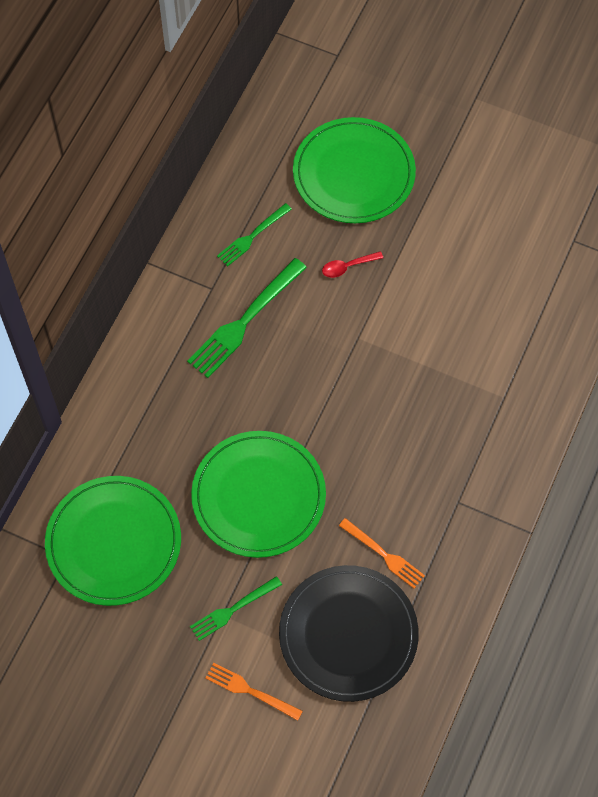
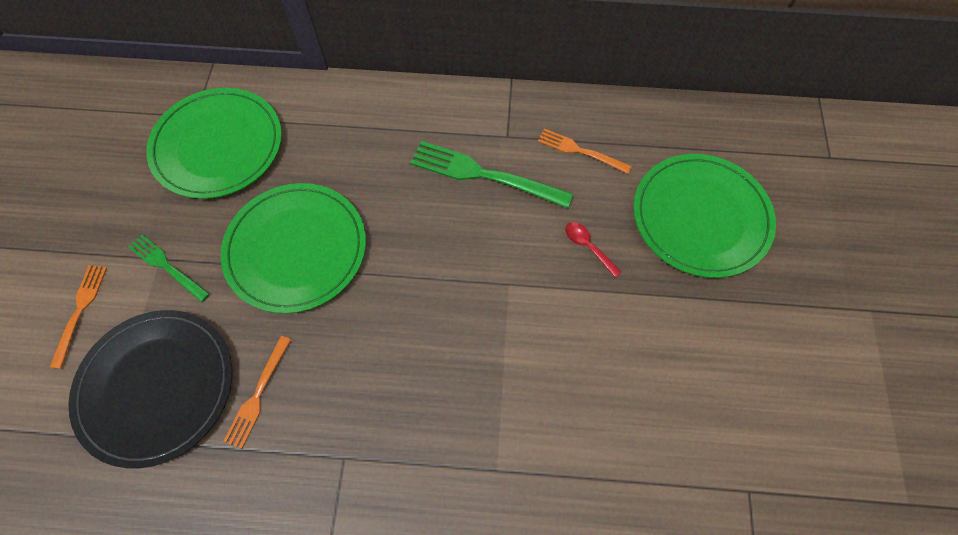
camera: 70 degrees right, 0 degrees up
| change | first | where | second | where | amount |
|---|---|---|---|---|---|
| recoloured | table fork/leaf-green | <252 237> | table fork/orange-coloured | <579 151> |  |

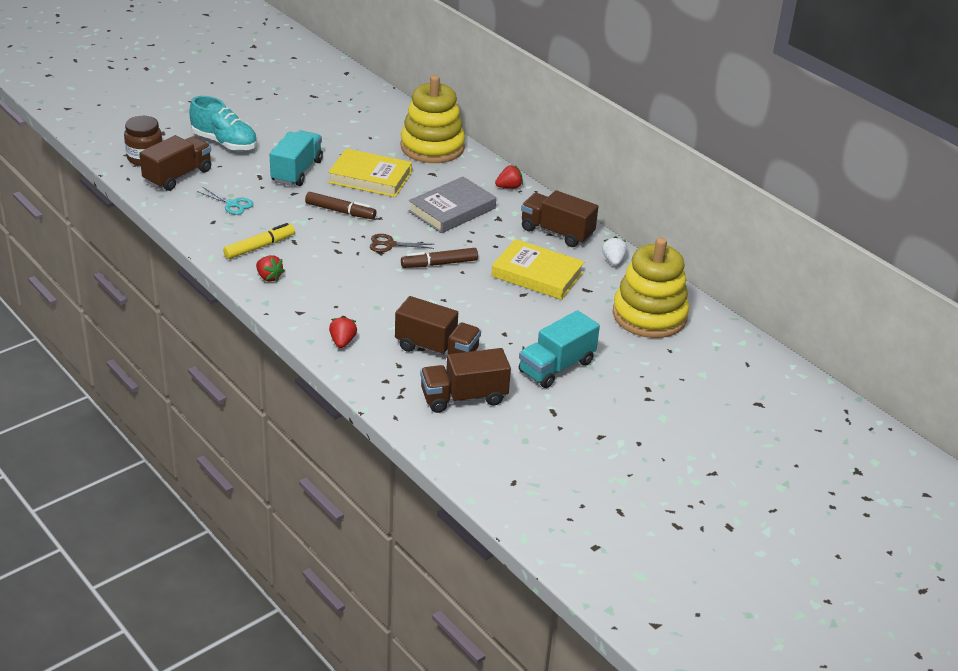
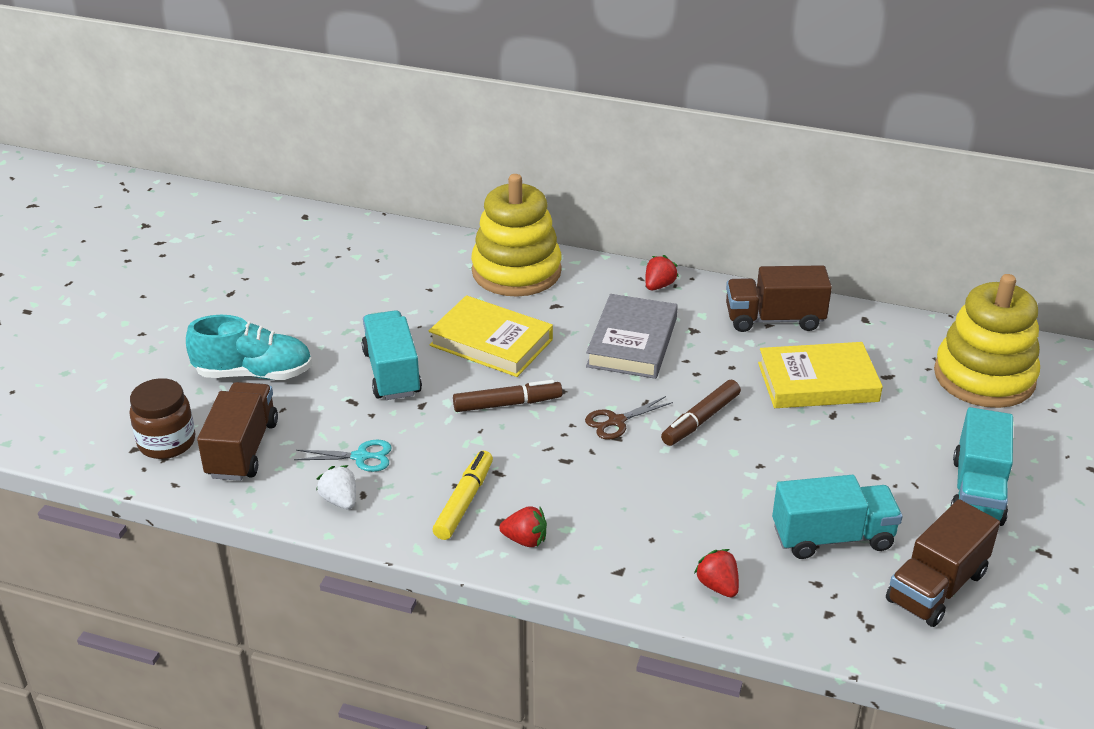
camera: 30 degrees left, 0 degrees up
| change | first | where | second | where | amount |
|---|---|---|---|---|---|
| moved | strawberry/pure white | <613 260> |  | <340 500> |  |
| recoloured | truck/russet | <437 349> | truck/aqua | <832 537> |  |
| turned | book/bright yellow | <370 178> |  | <491 342> | 45 degrees clockwise |

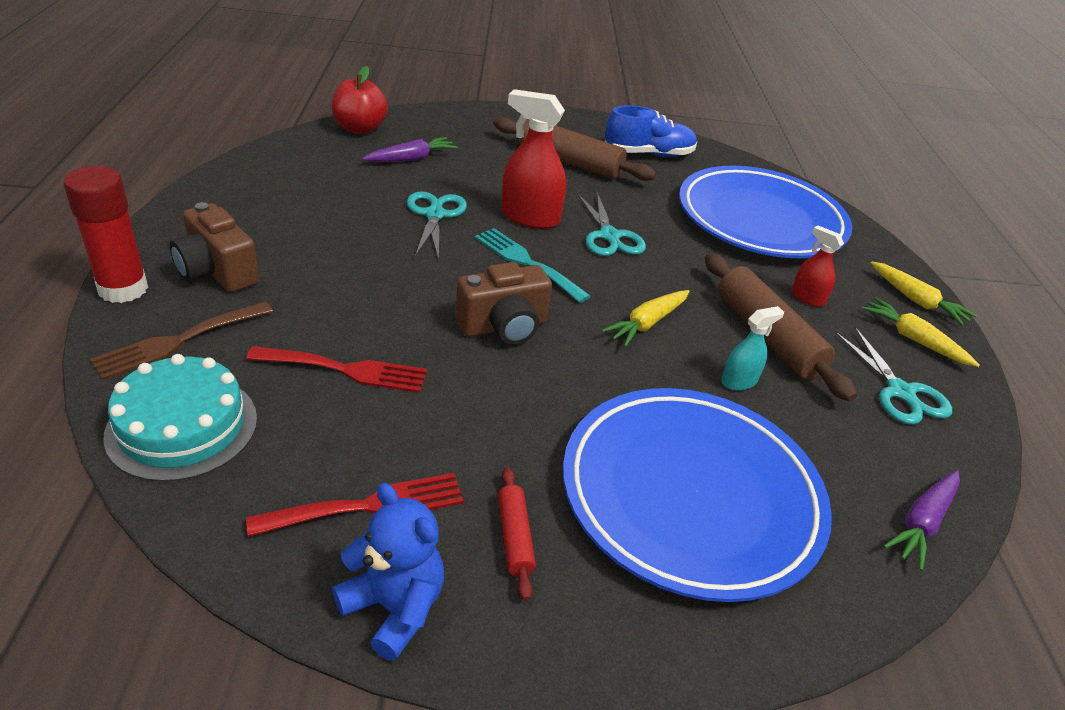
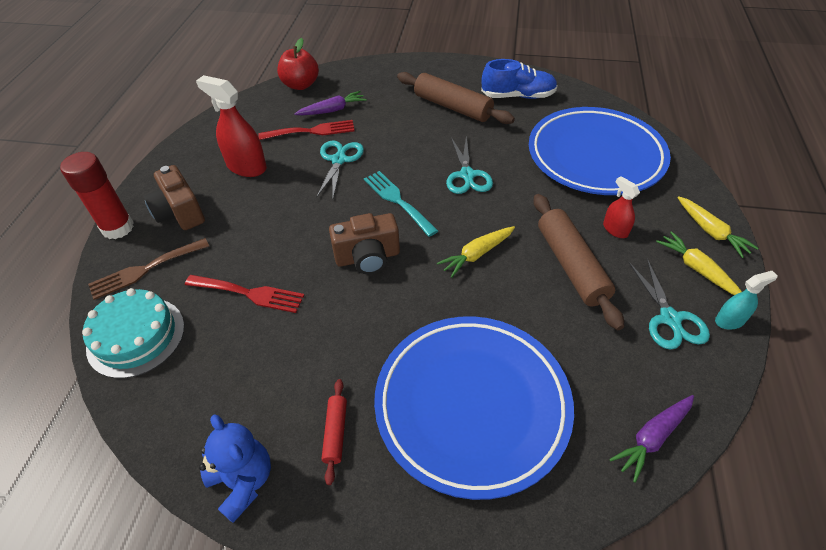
camera: 15 degrees right, 10 degrees up
| change | first | where | second | where | amount |
|---|---|---|---|---|---|
| moved | table fork/crimson | <368 506> |  | <312 131> |  |
| moved | spray cleaner/crimson | <530 217> |  | <246 167> |  |
| moved | spray cleaner/aqua | <739 381> |  | <729 320> |  |

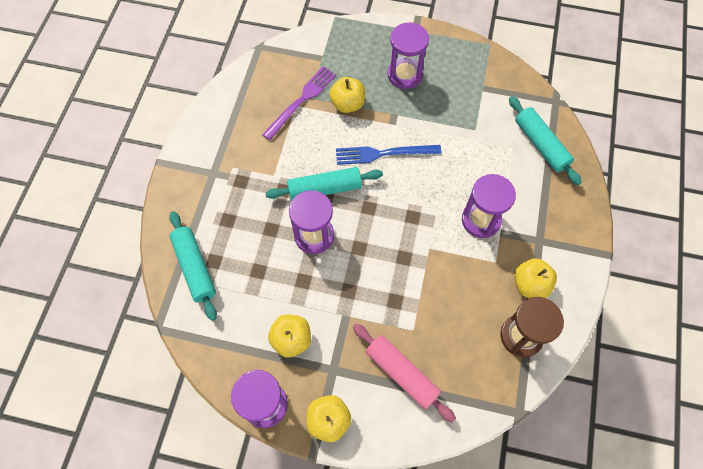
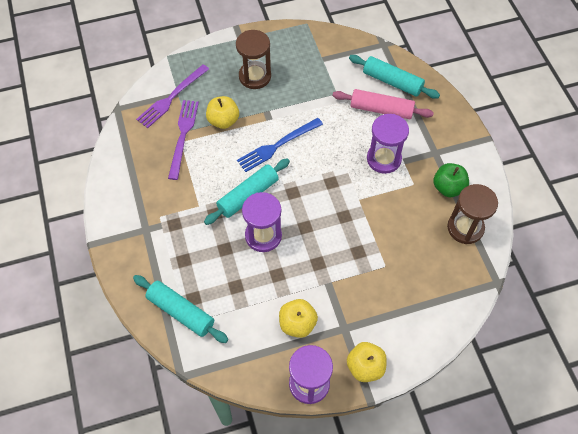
camera: 30 degrees left, 5 degrees down
| change | first | where | second | where | amount |
|---|---|---|---|---|---|
| added |  |  | table fork/royal purple | <172 97> |  |
| moved | rolling pin/rose-pink | <402 373> |  | <381 109> |  |
| recoloured | hourglass/royal purple | <405 74> | hourglass/russet | <255 76> |  |
| recoloured | apple/bright yellow | <530 284> | apple/leaf-green | <448 188> |  |

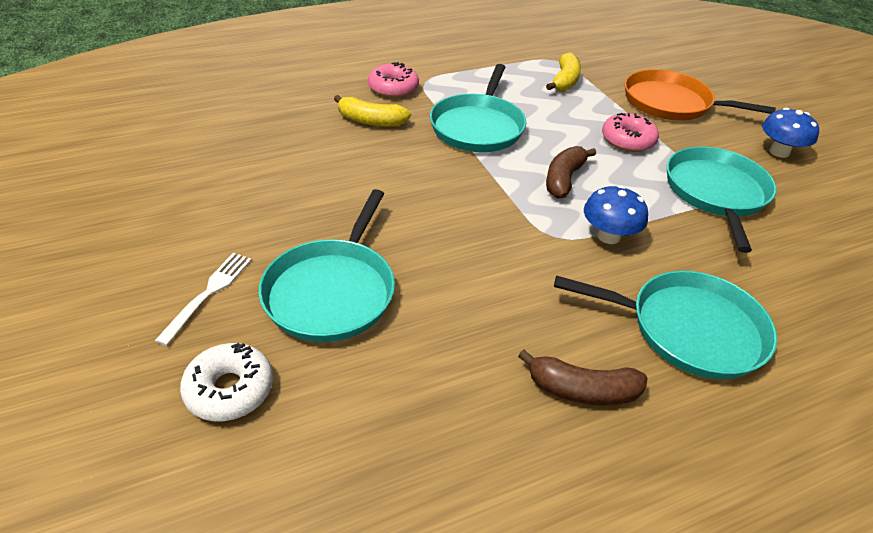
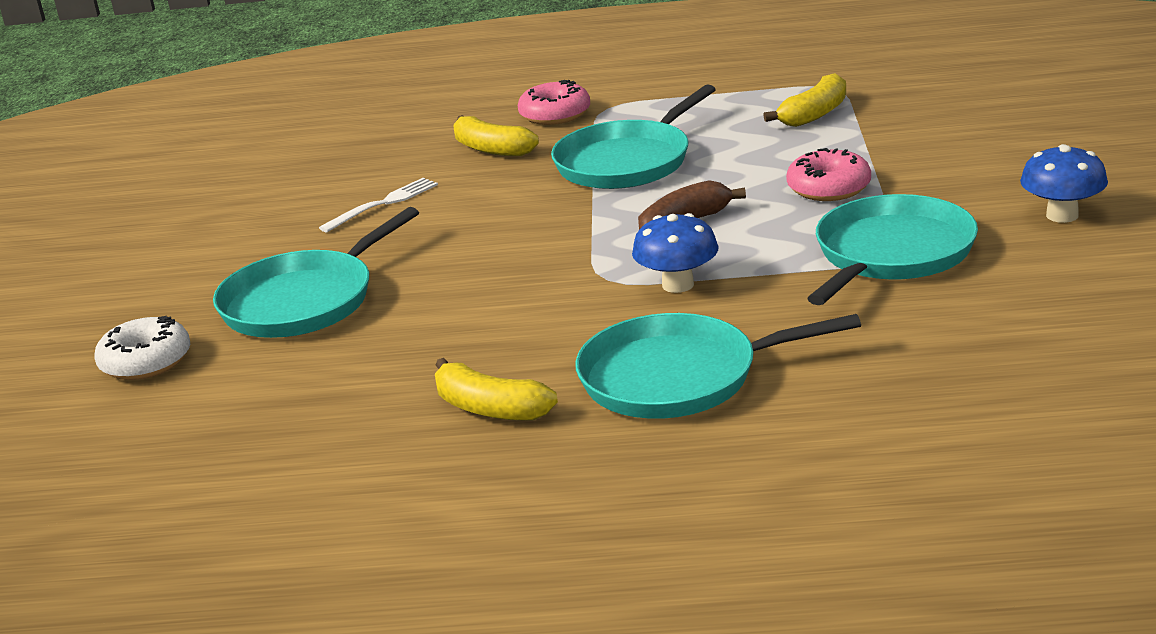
camera: 30 degrees right, 15 degrees down
| change | first | where | second | where | amount |
|---|---|---|---|---|---|
| removed | frying pan/orange-coloured | <671 103> |  |  |  |
| moved | table fork/pure white | <208 293> |  | <383 204> |  |
| recoloured | toy banana/russet | <581 390> | toy banana/bright yellow | <490 408> |  |
| turned | frying pan/aqua | <688 329> |  | <678 377> | 135 degrees clockwise |

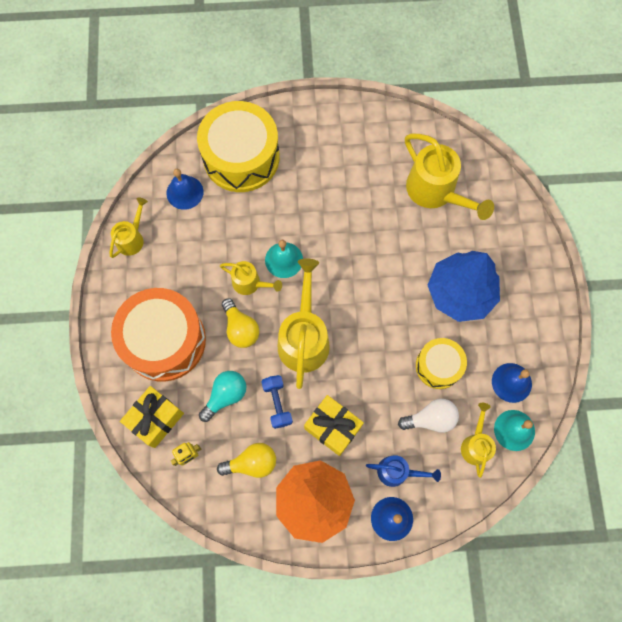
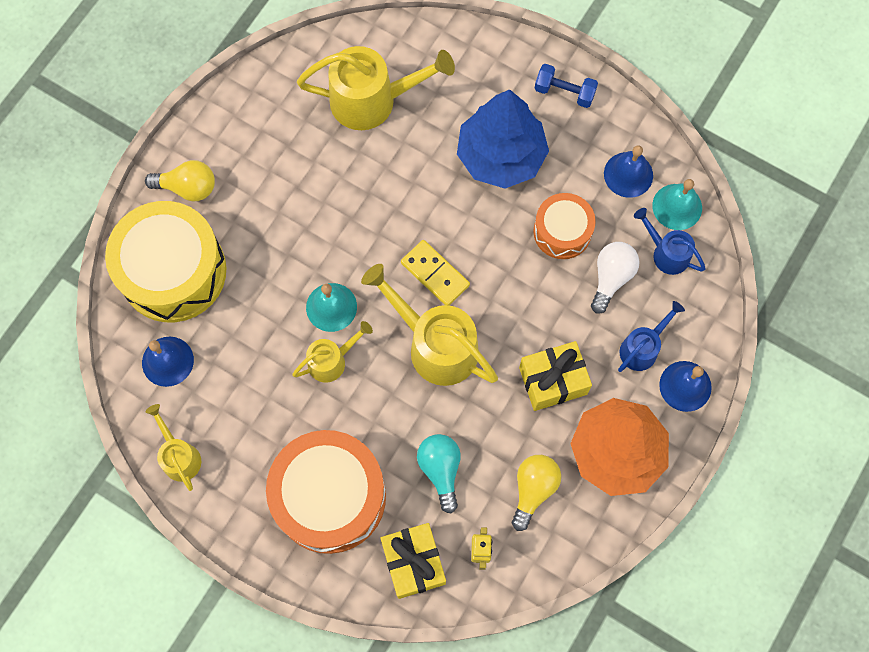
camera: 55 degrees left, 0 degrees up
| change | first | where | second | where | amount |
|---|---|---|---|---|---|
| added |  |  | domino tile/bright yellow | <435 274> |  |
| moved | light bulb/bright yellow | <240 329> |  | <188 187> |  |
| moved | hand weight/royal blue | <277 403> |  | <564 92> |  |
| recoloured | drum/bright yellow | <438 366> | drum/orange-coloured | <562 231> |  |
| recoloured | sprinkling can/bright yellow | <475 444> | sprinkling can/royal blue | <666 253> |  |

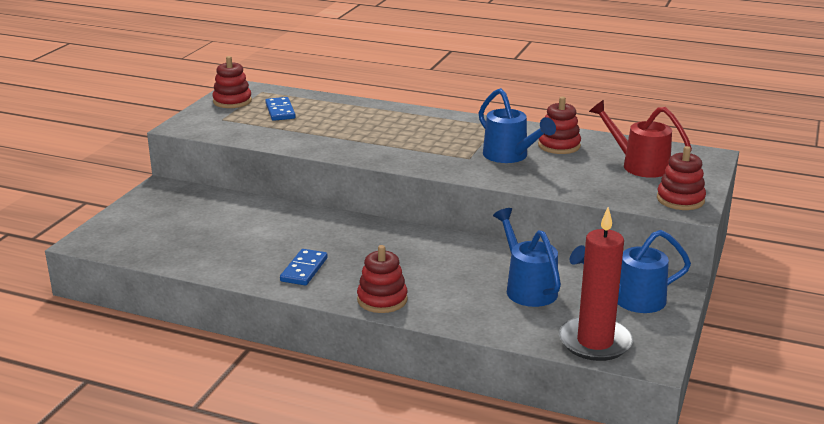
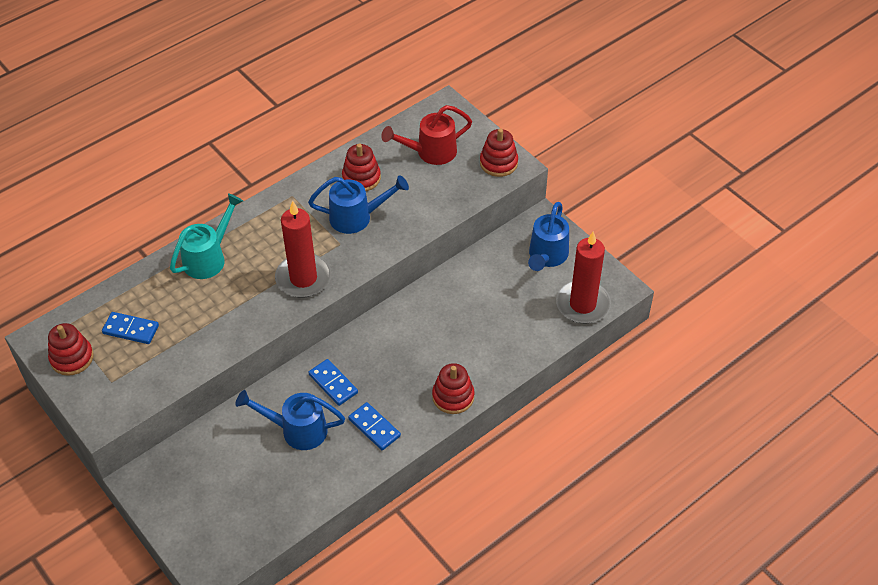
camera: 60 degrees left, 25 degrees up
| change | first | where | second | where | amount |
|---|---|---|---|---|---|
| added |  |  | sprinkling can/aqua | <208 258> |  |
| added |  |  | wax candle/crimson | <303 278> |  |
| added |  |  | domino tile/royal blue | <333 383> |  |
| moved | sprinkling can/royal blue | <527 288> |  | <297 430> |  |

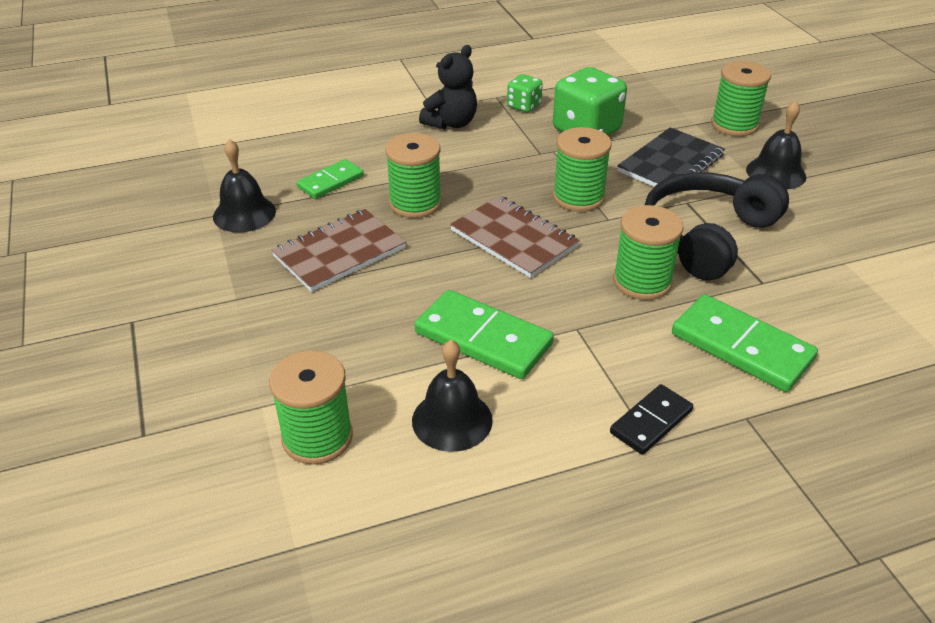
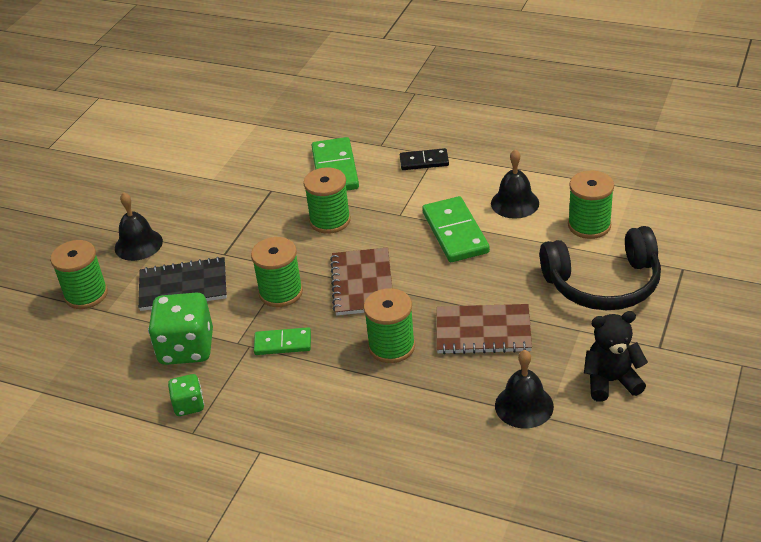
camera: 135 degrees left, 0 degrees up
| change | first | where | second | where | amount |
|---|---|---|---|---|---|
| moved | domino tile/leaf-green | <331 182> |  | <283 343> |  |
| moved | stuffed bear/jet-black | <451 123> |  | <611 381> |  |
| moved | over-ear headphones/jet-black | <706 236> |  | <603 284> |  |

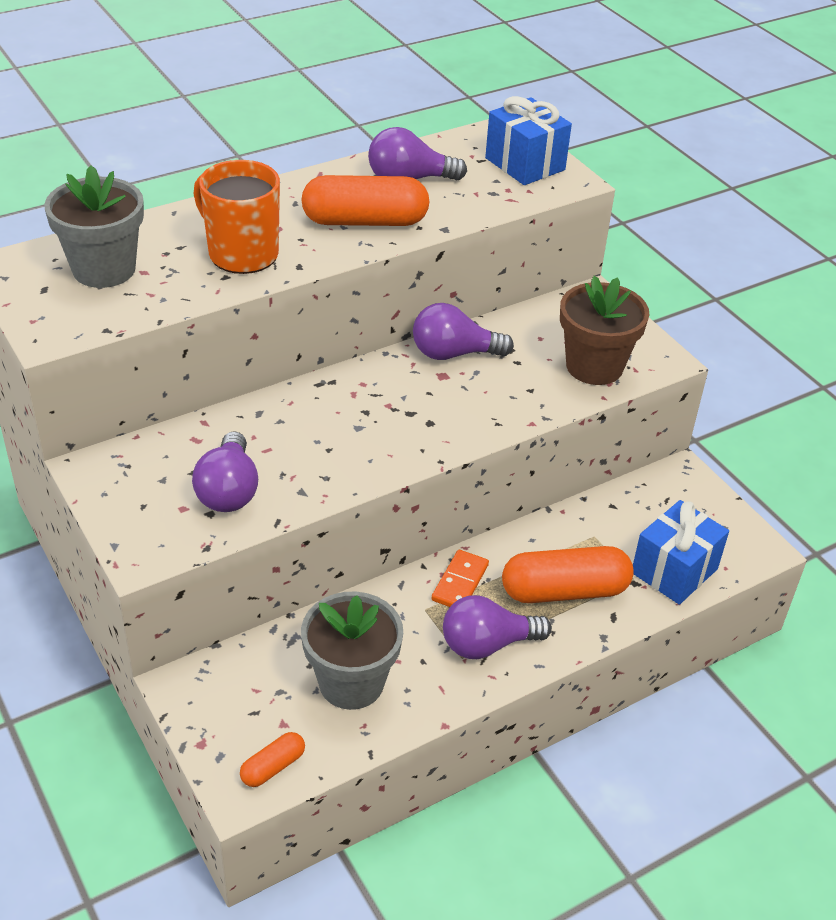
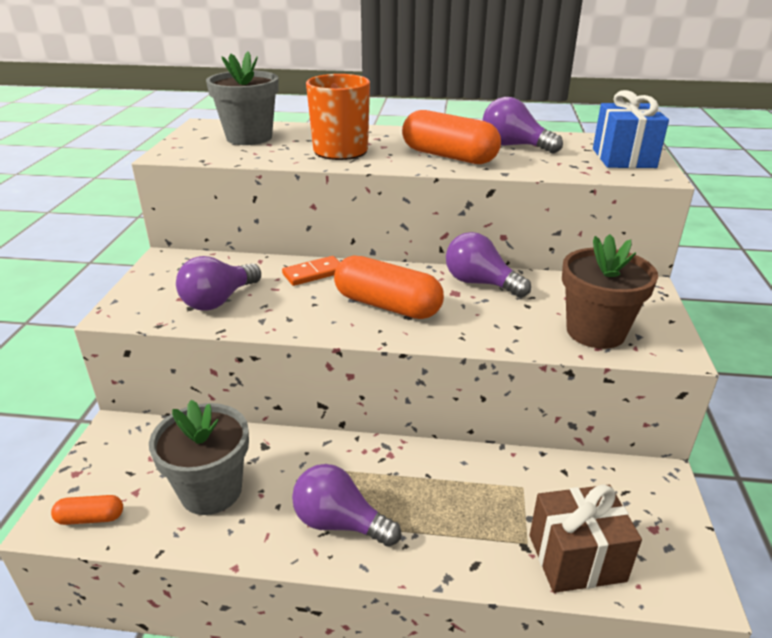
camera: 40 degrees right, 10 degrees down
| change | first | where | second | where | amount |
|---|---|---|---|---|---|
| moved | domino tile/orange-coloured | <460 583> |  | <313 273> |  |
| moved | pill shape/orange-coloured | <564 591> |  | <387 305> |  |
| recoloured | gift/royal blue | <674 571> | gift/russet | <576 558> |  |

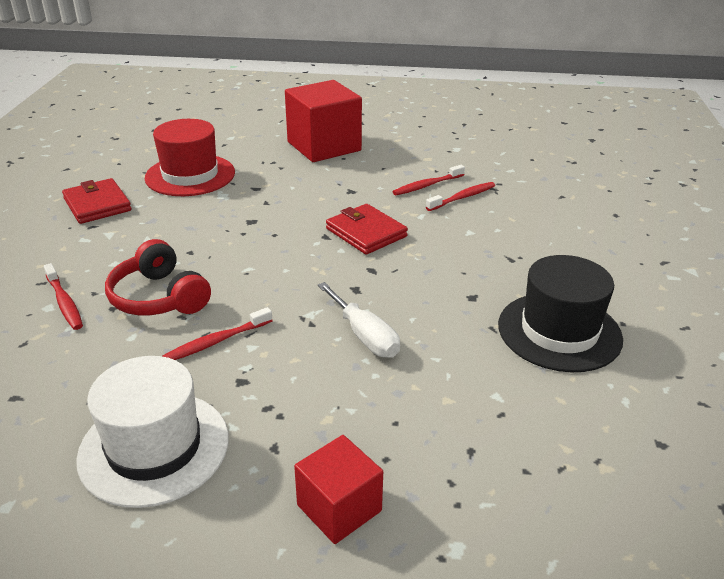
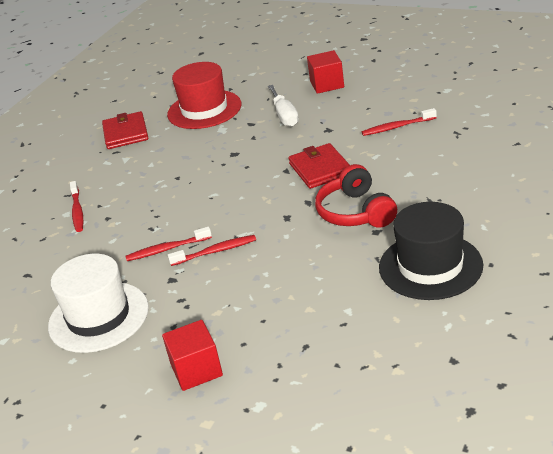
camera: 25 degrees right, 0 degrees up
| change | first | where | second | where | amount |
|---|---|---|---|---|---|
| moved | over-ear headphones/crimson | <159 297> |  | <356 212> |  |
| moved | flat screwdriver/pure white | <364 336> |  | <285 116> |  |
| moved | dental brush/crimson | <462 197> |  | <215 251> |  |
| resized | cube/crimson | <324 146> |  | <327 84> | x0.57 |

